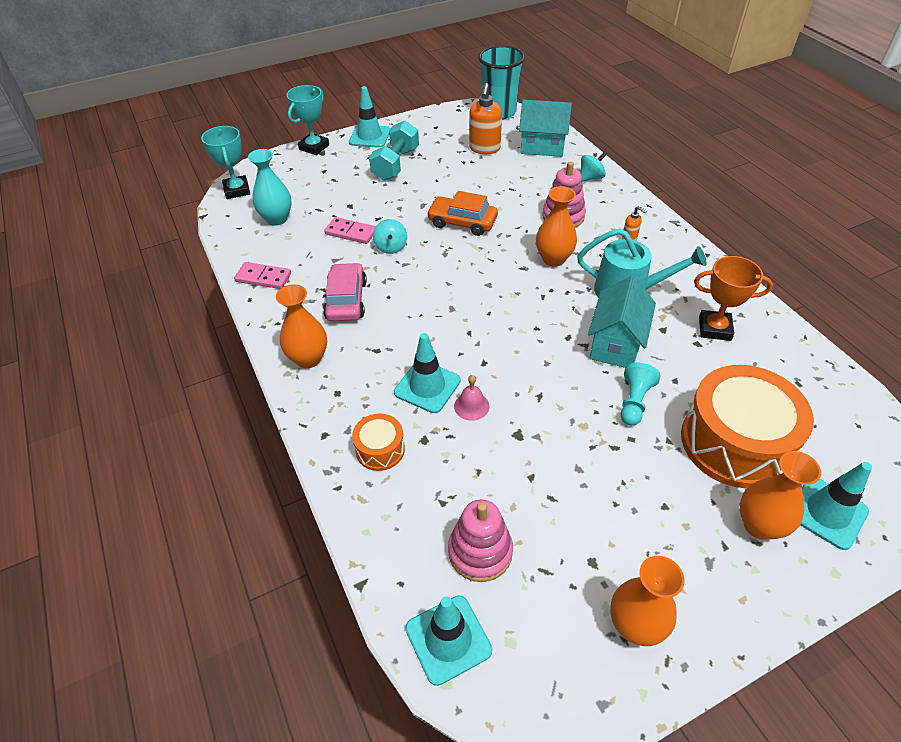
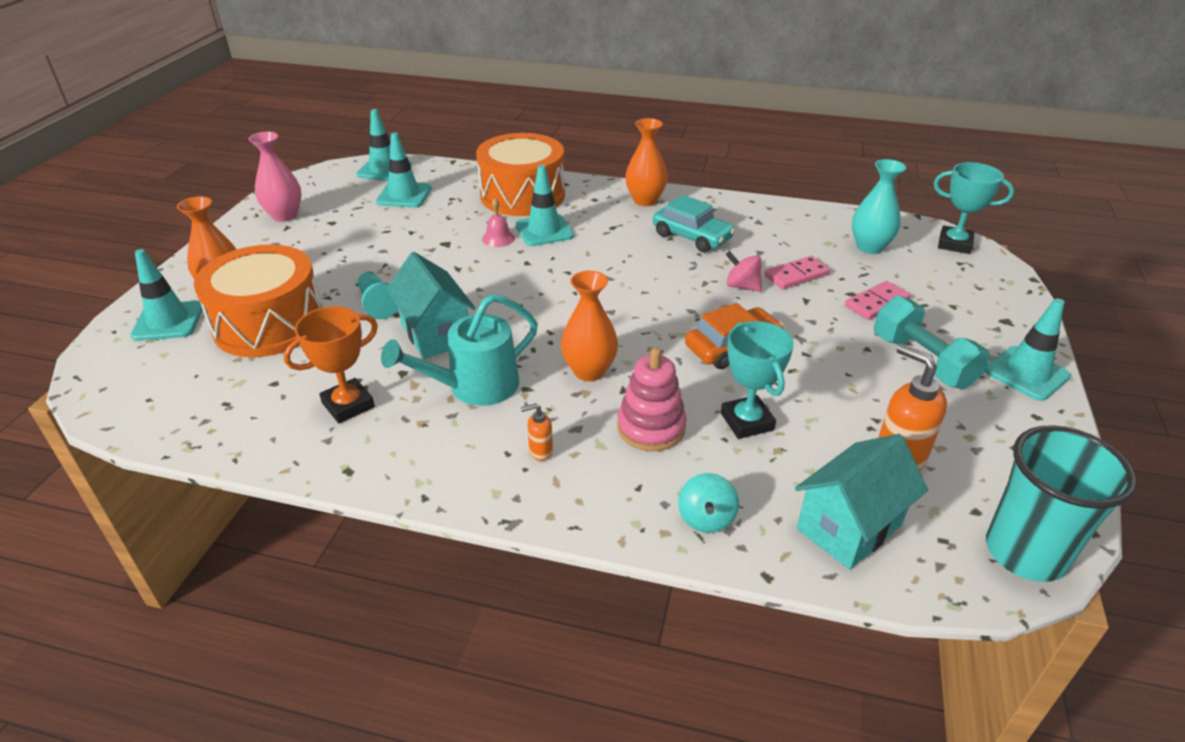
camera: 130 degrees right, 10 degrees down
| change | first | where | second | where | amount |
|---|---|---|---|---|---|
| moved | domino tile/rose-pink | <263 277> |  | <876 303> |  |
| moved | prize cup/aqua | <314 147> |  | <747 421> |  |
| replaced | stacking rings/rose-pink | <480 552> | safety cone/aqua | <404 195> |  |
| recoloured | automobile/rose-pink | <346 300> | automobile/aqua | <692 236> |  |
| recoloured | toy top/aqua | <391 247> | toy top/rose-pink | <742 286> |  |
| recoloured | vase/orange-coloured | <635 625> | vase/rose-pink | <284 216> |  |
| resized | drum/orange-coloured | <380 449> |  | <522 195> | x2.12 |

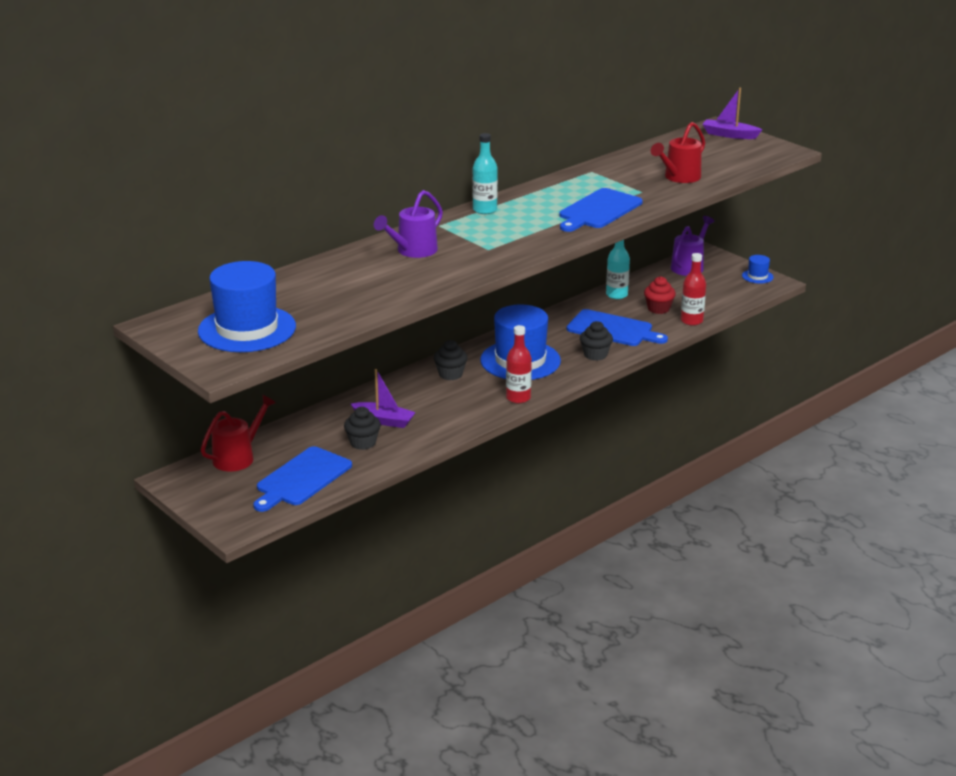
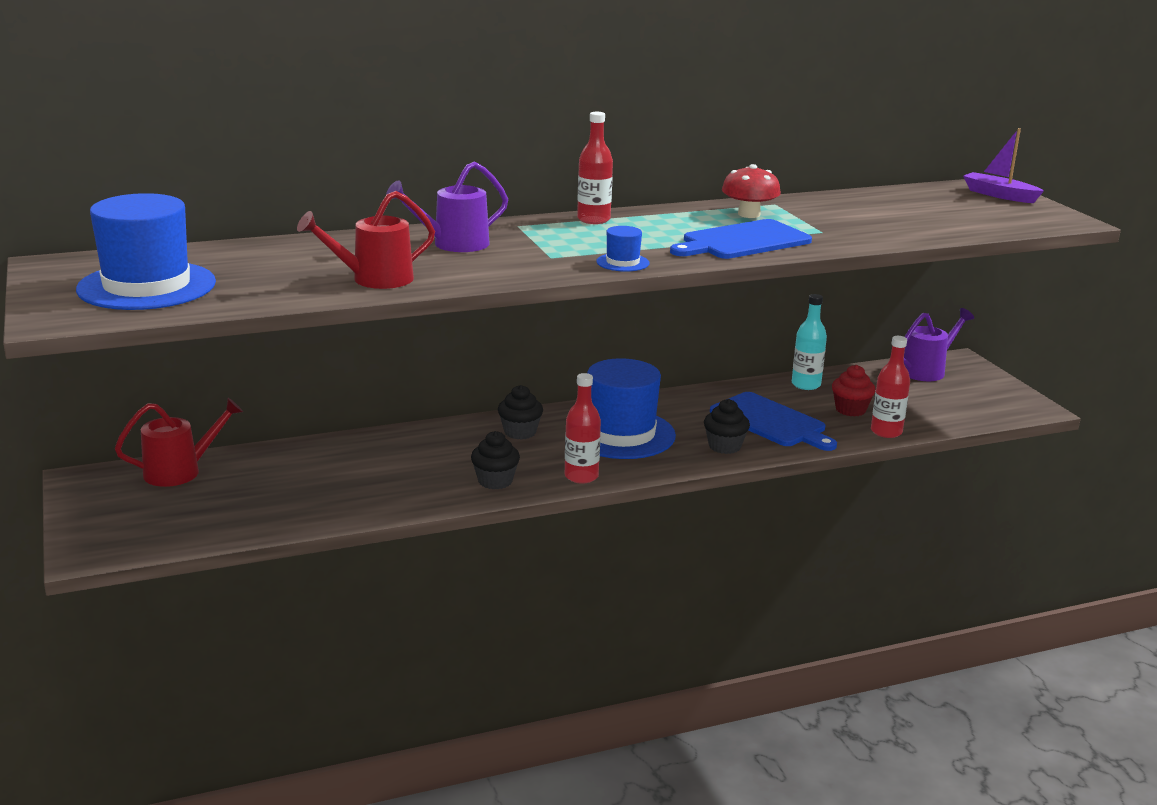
camera: 20 degrees right, 5 degrees down
| change | first | where | second | where | amount |
|---|---|---|---|---|---|
| removed | bread board/royal blue | <302 478> |  |  |  |
| removed | sailboat/royal purple | <384 421> |  |  |  |
| added |  |  | fungus/crimson | <749 214> |  |
| moved | muffin/jet-black | <363 443> |  | <495 481> |  |
| moved | sprinkling can/crimson | <679 178> |  | <373 279> |  |
| moved | hat/royal blue | <757 276> |  | <622 262> |  |
| recoloured | bottle/aqua | <484 210> | bottle/crimson | <593 220> |  |

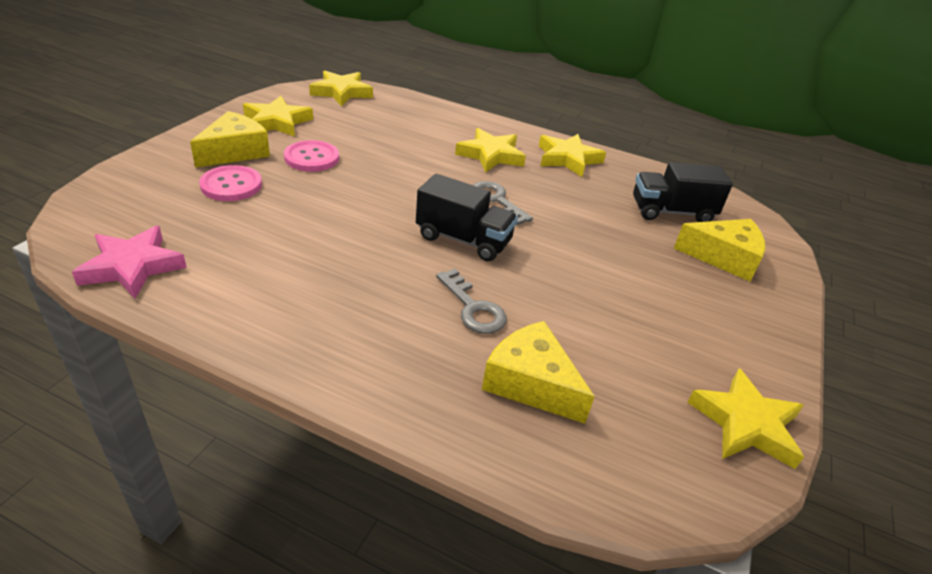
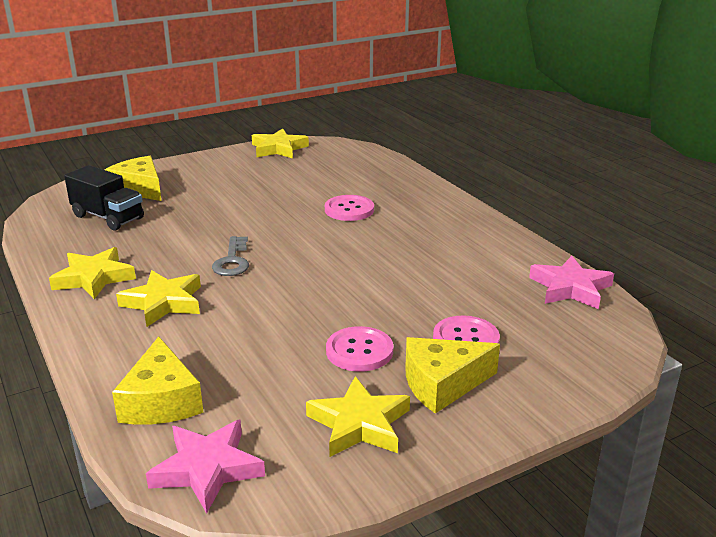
camera: 140 degrees left, 10 degrees down
| change | first | where | second | where | amount |
|---|---|---|---|---|---|
| removed | truck/jet-black | <463 239> |  |  |  |
| moved | cheese/bright yellow | <531 383> |  | <161 401> |  |
| replaced | door key/gray | <473 308> | button/rose-pink | <349 210> |  |
| recoloured | star/bright yellow | <341 92> | star/rose-pink | <207 469> |  |

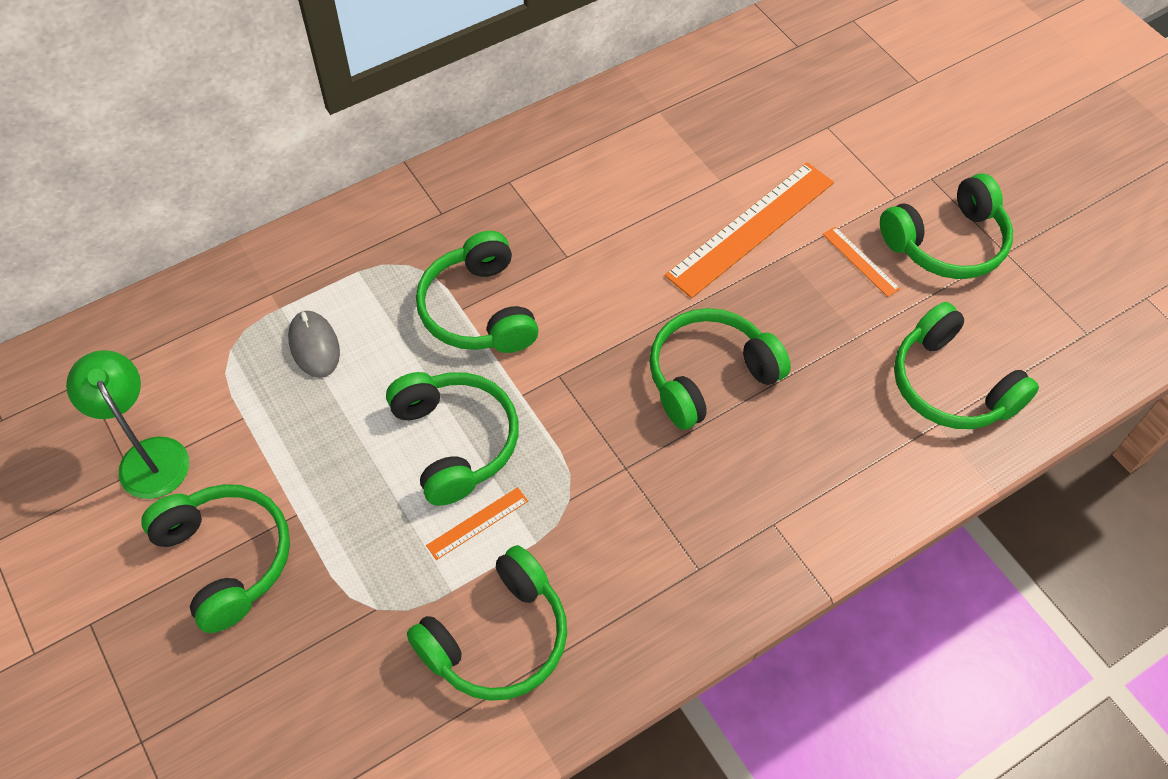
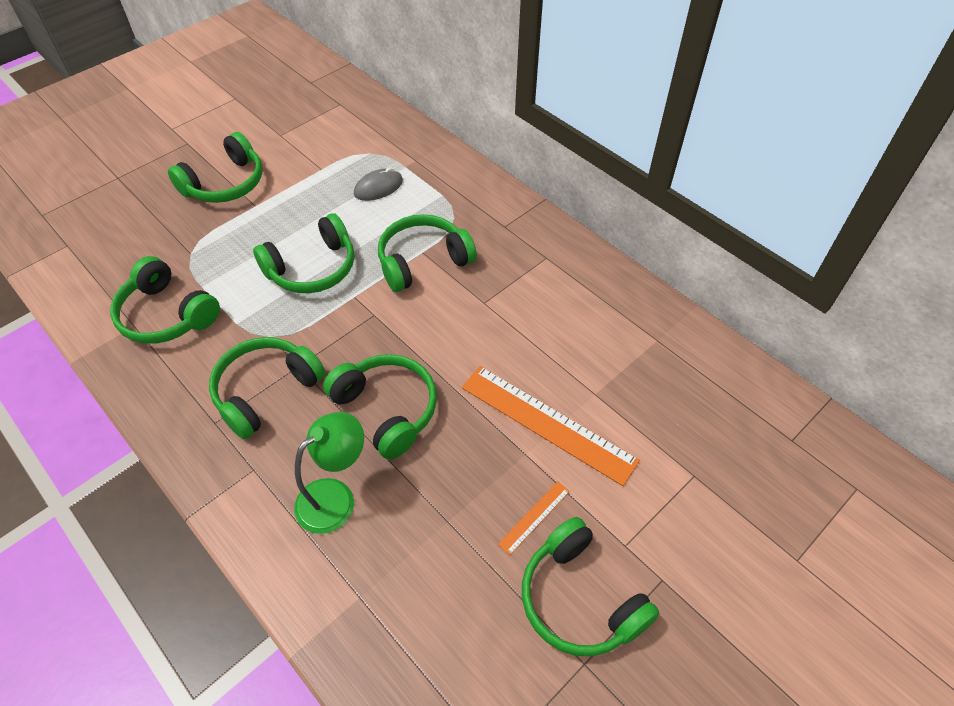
camera: 80 degrees right, 5 degrees down
| change | first | where | second | where | amount |
|---|---|---|---|---|---|
| removed | measuring stick/orange-coloured | <477 523> |  |  |  |
| moved | desk lamp/leaf-green | <148 456> |  | <335 497> |  |
| moved | over-ear headphones/leaf-green | <950 385> |  | <266 391> |  |

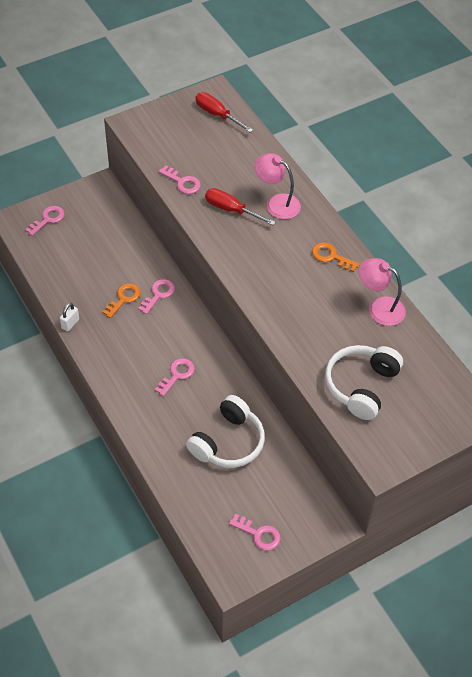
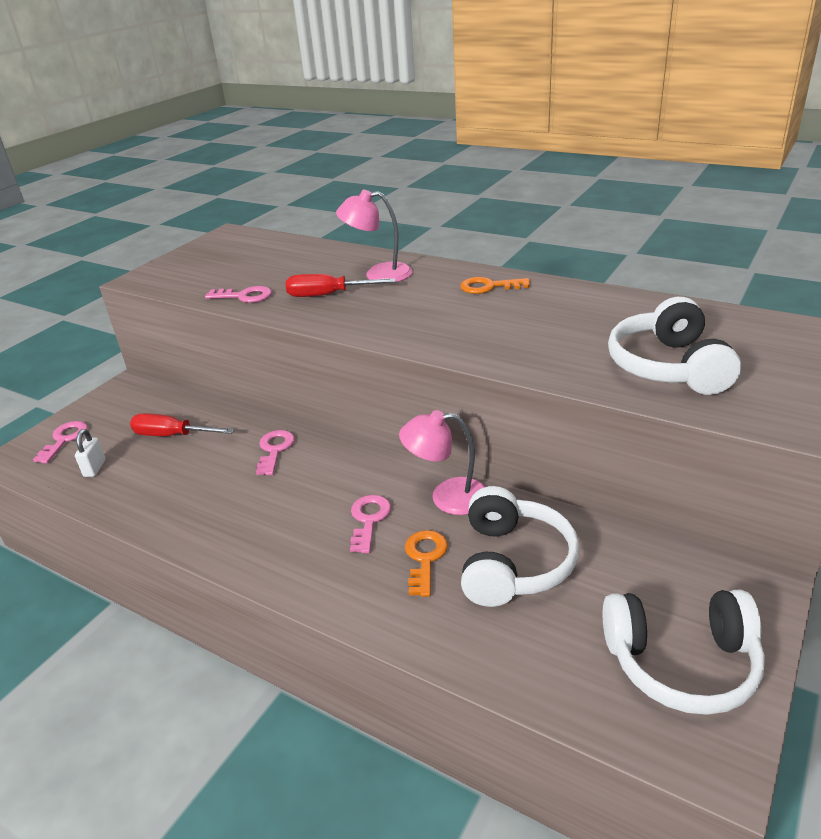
camera: 25 degrees left, 20 degrees down
| change | first | where | second | where | amount |
|---|---|---|---|---|---|
| moved | lock/pure white | <70 324> |  | <95 468> |  |
| moved | door key/orange-coloured | <123 298> |  | <425 558> |  |
| moved | flat screwdriver/crimson | <217 114> |  | <171 435> |  |
| moved | desk lamp/rose-pink | <379 308> |  | <447 497> |  |
| replaced | door key/rose-pink | <259 534> | over-ear headphones/pure white | <681 662> |  |

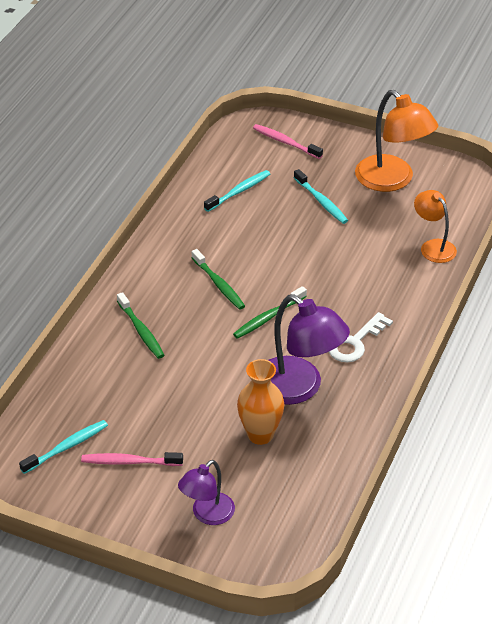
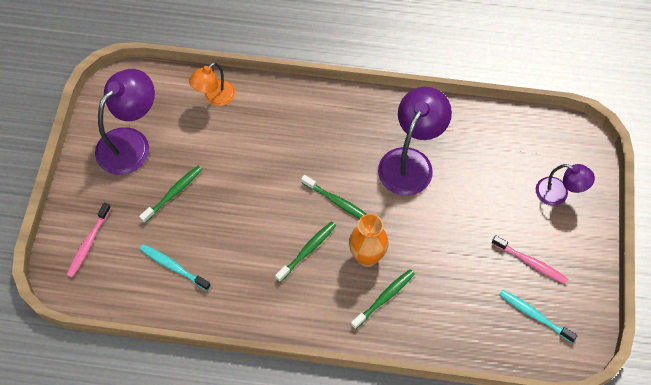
camera: 105 degrees left, 20 degrees up
| change | first | where | second | where | amount |
|---|---|---|---|---|---|
| removed | door key/pure white | <355 342> |  |  |  |
| moved | vase/orange-coloured | <260 435> |  | <367 257> |  |
| recoloured | dental brush/aqua | <321 201> | dental brush/leaf-green | <173 193> |  |
| recoloured | desk lamp/orange-coloured | <392 180> | desk lamp/royal purple | <131 142> |  |
| turned | dental brush/rose-pink | <129 462> |  | <531 263> | 45 degrees counterclockwise |

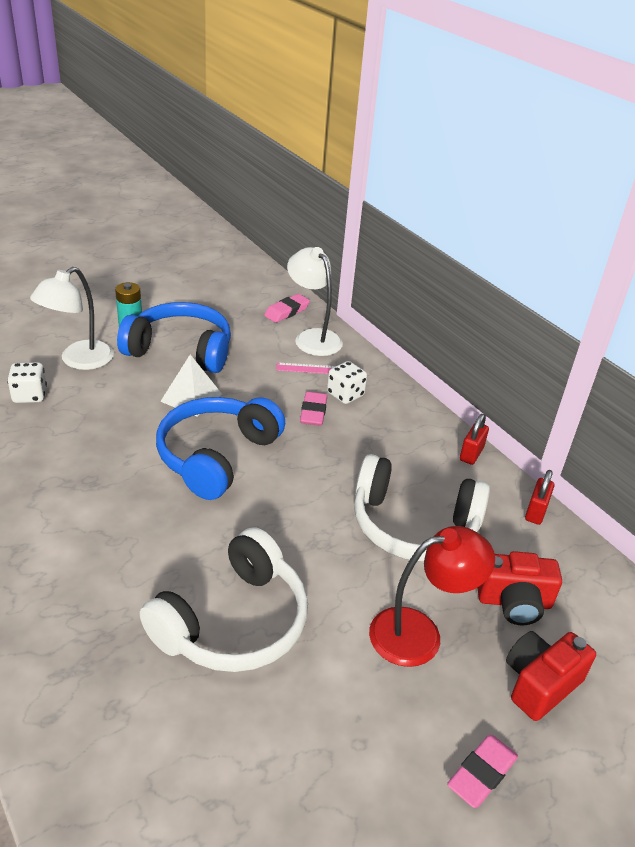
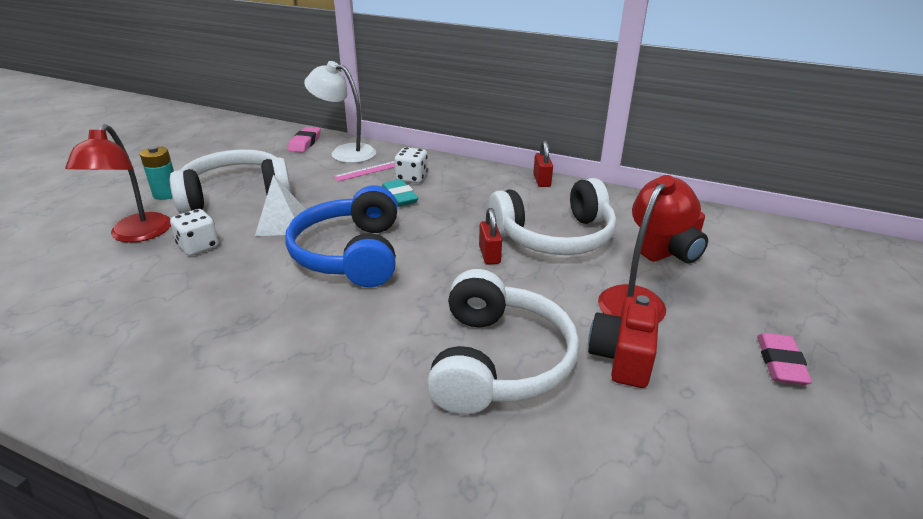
camera: 30 degrees left, 5 degrees down
| change | first | where | second | where | amount |
|---|---|---|---|---|---|
| moved | game die/pure white | <29 395> |  | <198 246> |  |
| moved | compact camera/crimson | <540 684> |  | <622 357> |  |
| moved | lock/crimson | <535 512> |  | <489 255> |  |
| recoloured | desk lamp/pure white | <79 360> | desk lamp/crimson | <136 235> |  |
| recoloured | over-ear headphones/royal blue | <181 350> | over-ear headphones/pure white | <236 195> |  |
| recoloured | pencil eraser/rose-pink | <313 412> | pencil eraser/aqua | <399 197> |  |

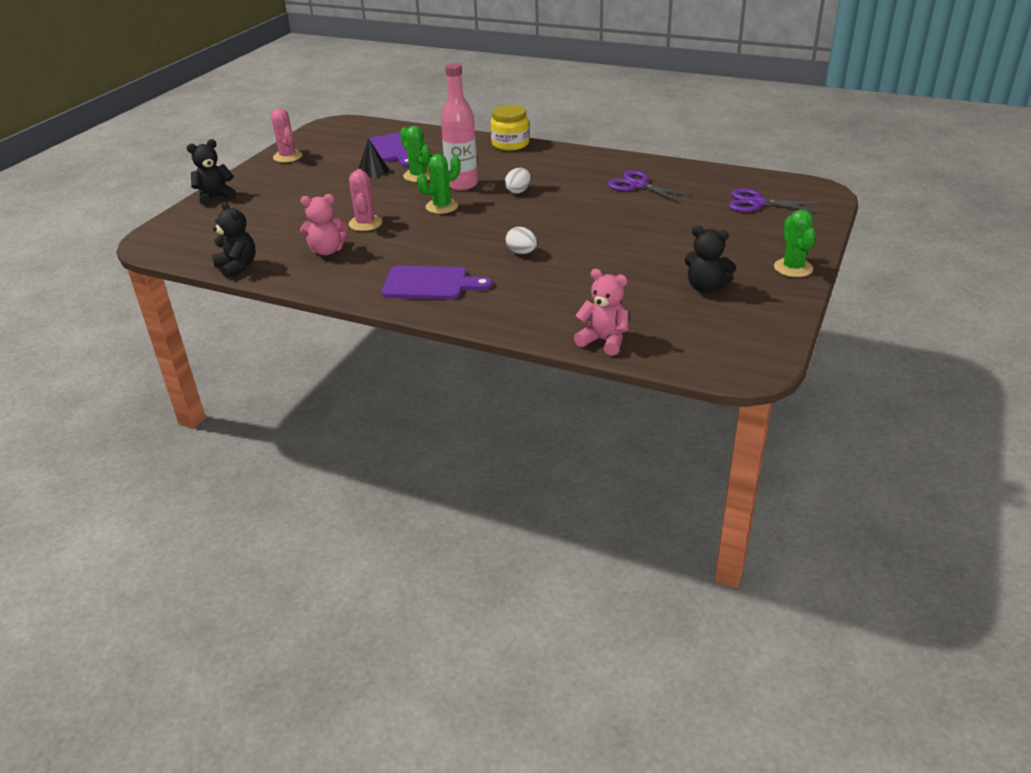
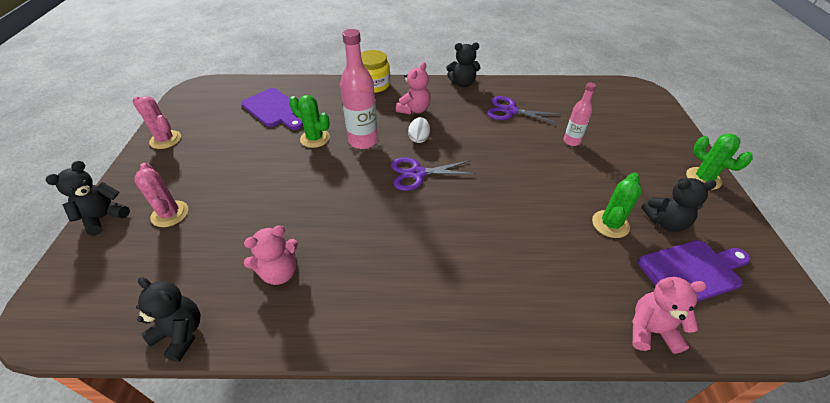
camera: 25 degrees left, 10 degrees up
| change | first | where | second | where | amount |
|---|---|---|---|---|---|
| removed | cone shape/jet-black | <373 171> |  |  |  |
| removed | toy egg/pure white | <521 252> |  |  |  |
| added |  |  | stuffed bear/rose-pink | <414 110> |  |
| added |  |  | stuffed bear/jet-black | <462 84> |  |
| added |  |  | bottle/rose-pink | <571 141> |  |
| moved | prickly plant/rose-pink | <365 223> |  | <170 214> |  |
| moved | bread board/royal purple | <430 284> |  | <692 271> |  |
| moved | prickly plant/leaf-green | <442 206> |  | <610 224> |  |
| moved | shears/royal purple | <756 203> |  | <417 173> |  |

